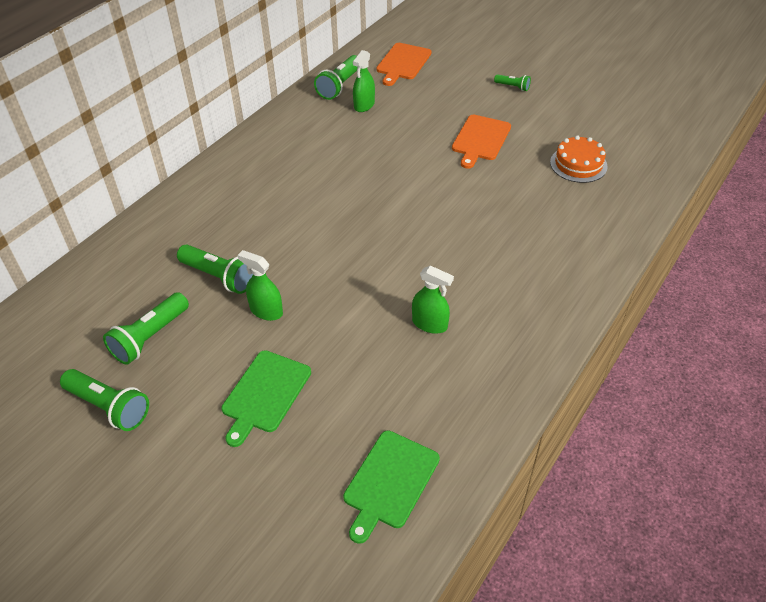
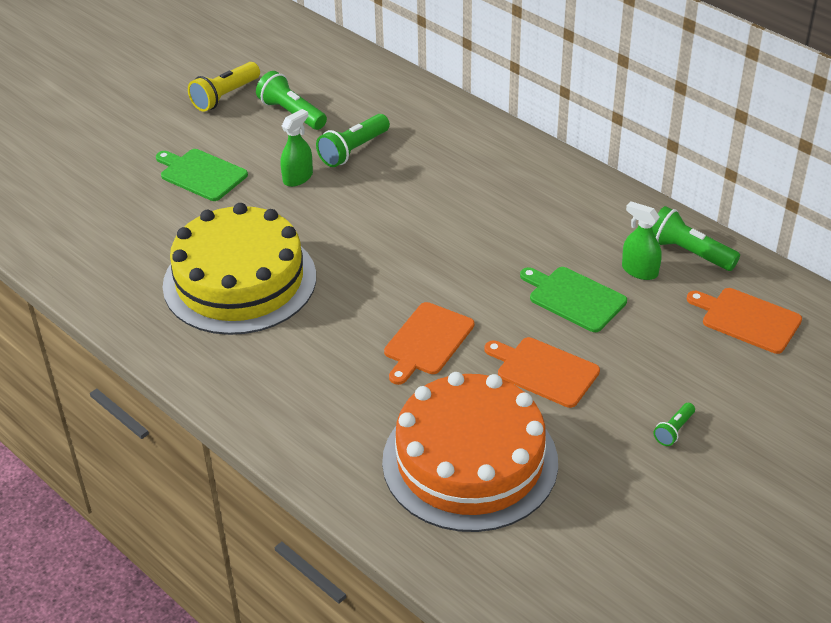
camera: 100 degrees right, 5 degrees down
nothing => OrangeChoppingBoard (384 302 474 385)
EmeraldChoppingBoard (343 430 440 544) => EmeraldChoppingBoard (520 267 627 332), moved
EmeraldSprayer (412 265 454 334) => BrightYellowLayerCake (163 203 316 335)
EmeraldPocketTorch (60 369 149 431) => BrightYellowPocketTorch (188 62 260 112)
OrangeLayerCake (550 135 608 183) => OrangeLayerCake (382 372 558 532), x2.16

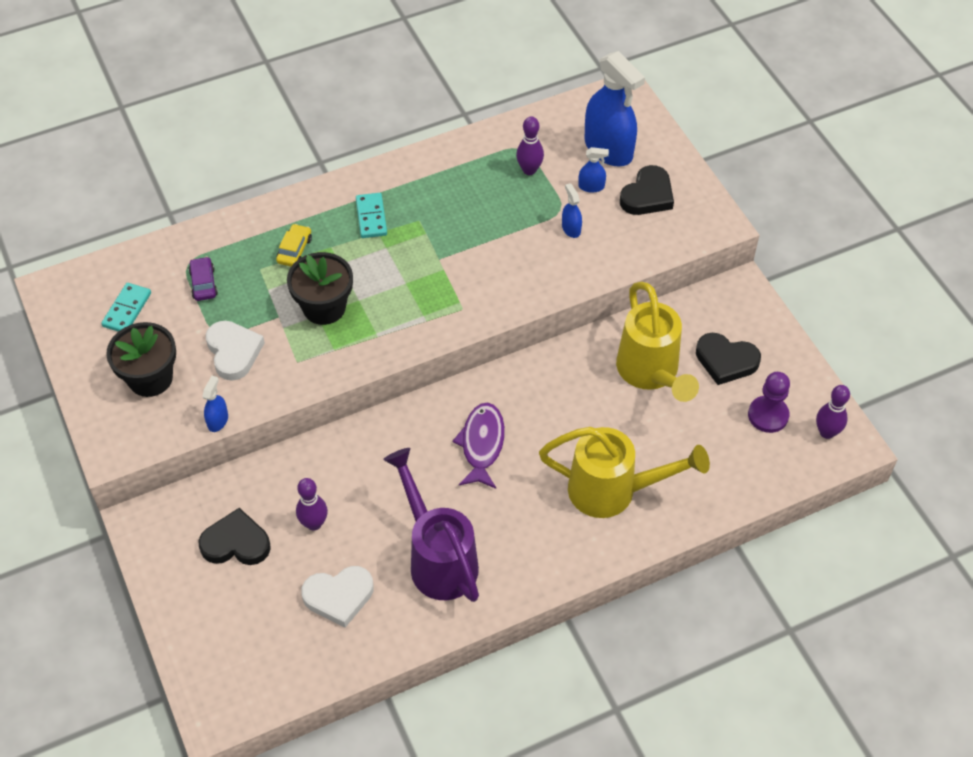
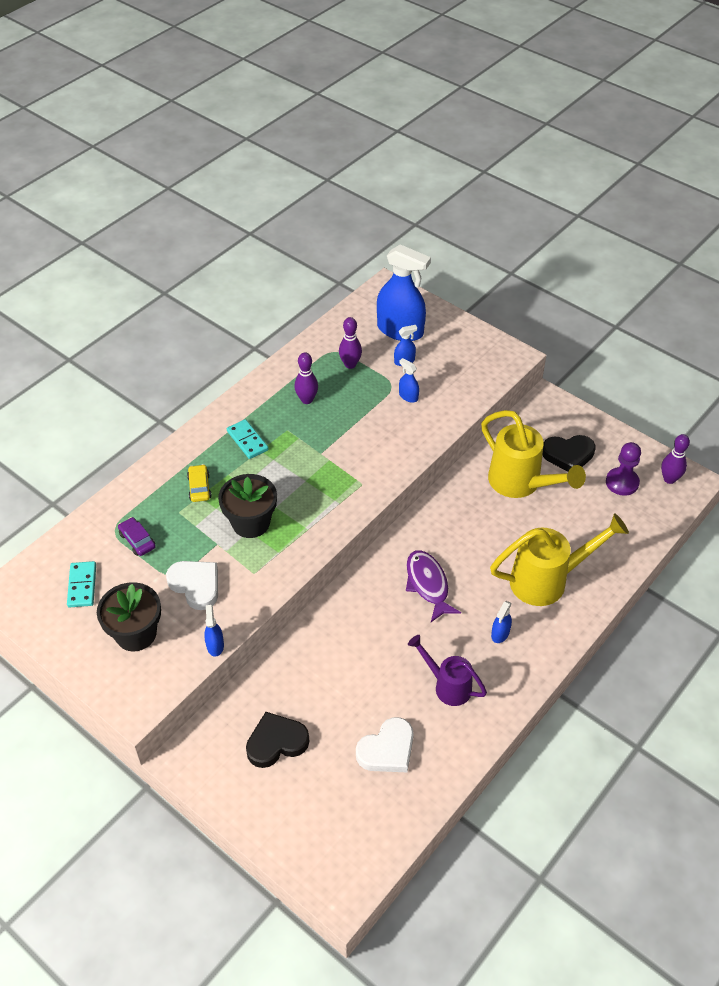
camera: 25 degrees left, 5 degrees down
EbonyHeartShape (620 165 674 215) => nothing
nothing => CobaltSprayer (491 601 512 643)
PurpleTenpin (296 478 328 531) => PurpleTenpin (294 352 318 404), moved
PurpleSprinklingCan (383 448 479 602) => PurpleSprinklingCan (408 635 487 706), x0.61

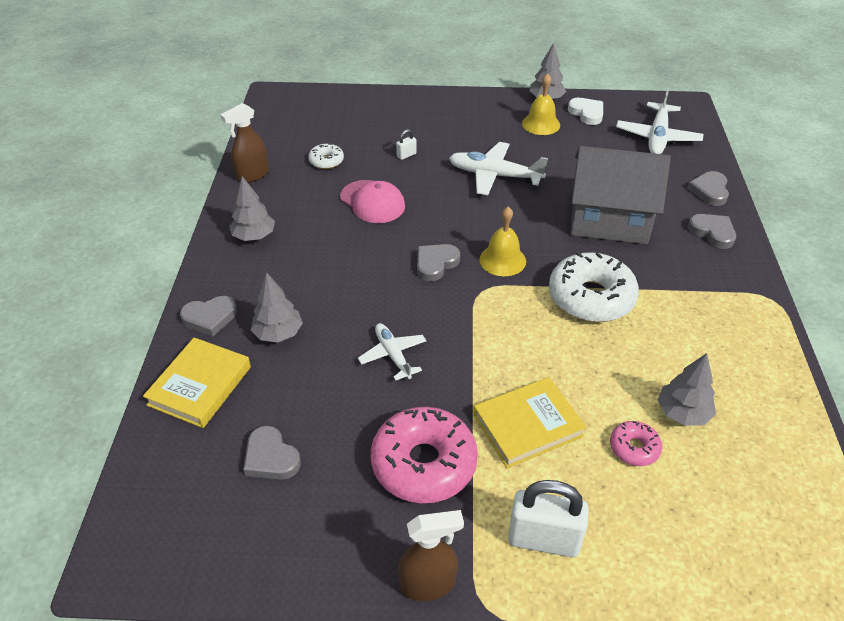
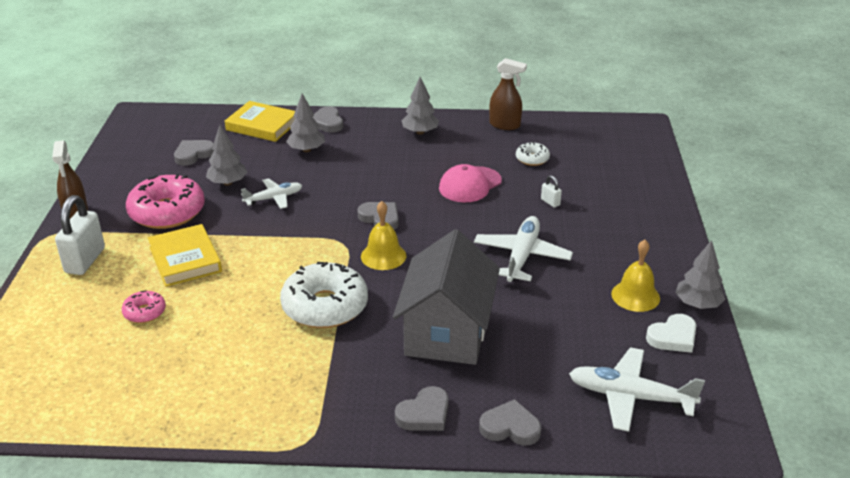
camera: 90 degrees right, 10 degrees down
GrayTree (658 353 716 426) => GrayTree (206 125 247 186), moved
DarkBrownSprayer (220 103 269 183) => DarkBrownSprayer (489 58 527 130), 150 degrees clockwise

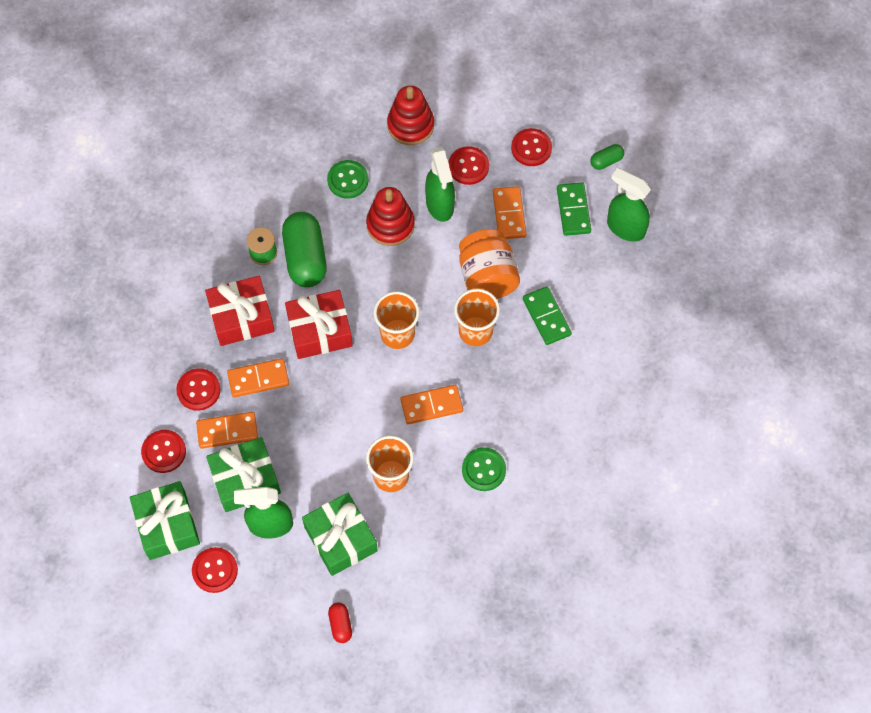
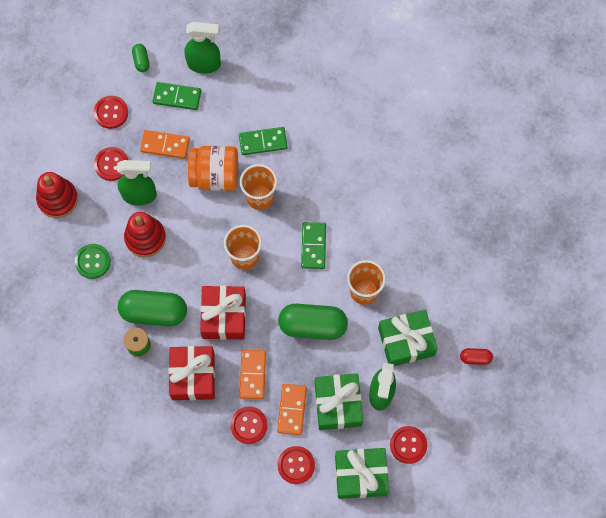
camera: 75 degrees left, 5 degrees up
EmeraldButton (462 447 506 491) => nothing
nothing => EmeraldPill (278 304 348 340)
OrangeDominoTile (400 385 463 424) => EmeraldDominoTile (301 222 326 269)
EmeraldSprayer (607 168 651 242) => EmeraldSprayer (184 22 221 74), 135 degrees counterclockwise

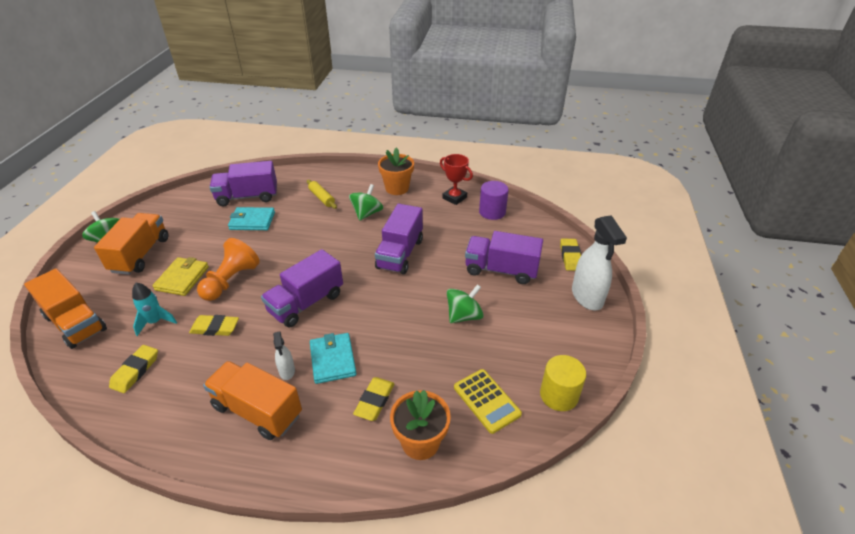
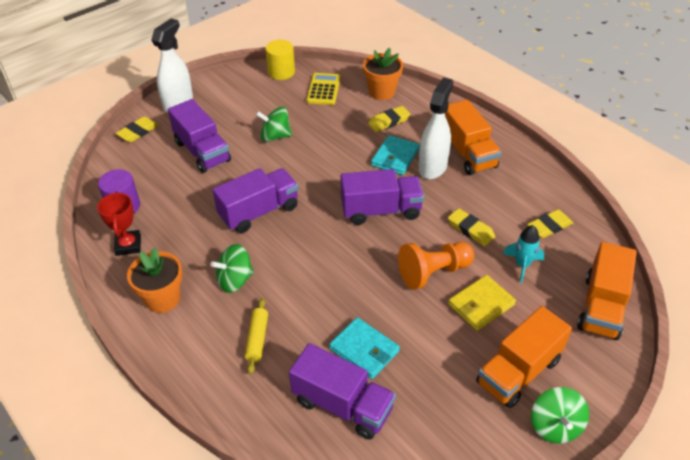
camera: 140 degrees left, 5 degrees up
OrangeLorry (24 268 107 349) => OrangeLorry (577 242 637 340), 150 degrees counterclockwise
WhiteSprayer (273 331 295 380) => WhiteSprayer (418 77 454 179), x2.00

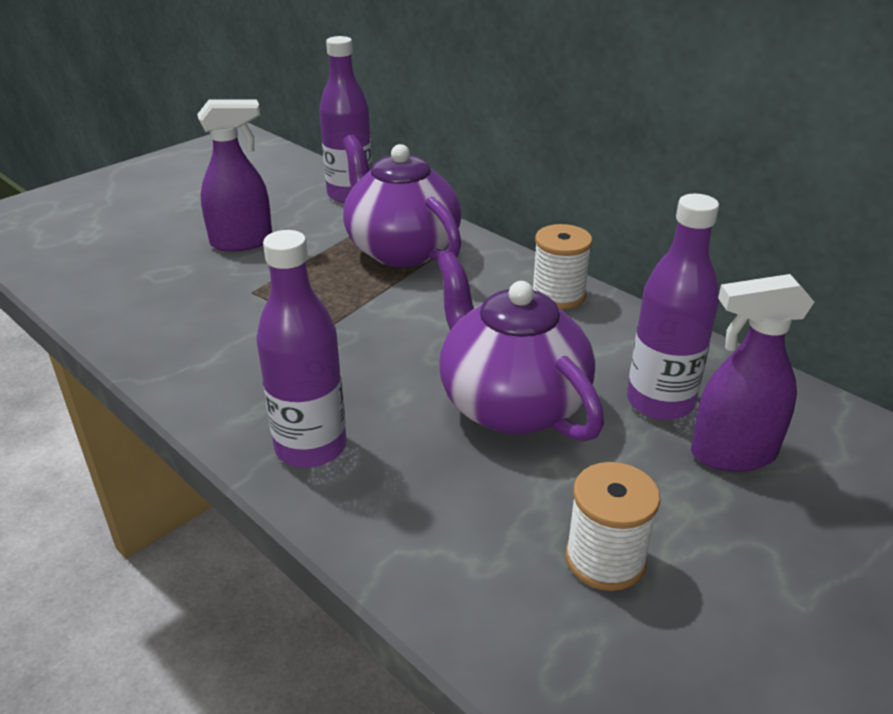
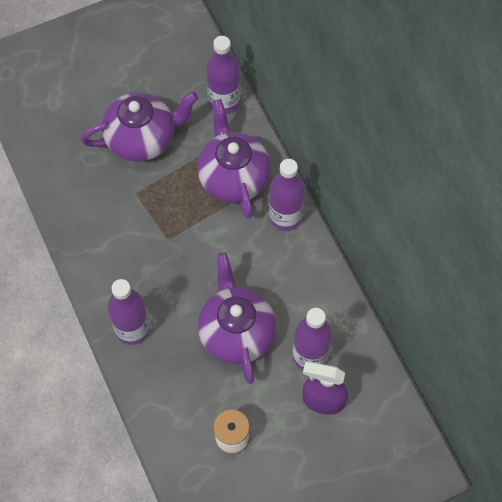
camera: 20 degrees right, 30 degrees up
WhiteSpool (532 224 593 309) => nothing
nothing => PurpleFlask (269 159 305 231)
PurpleSprayer (197 99 272 252) => PurpleChinaTeapot (81 92 199 162)

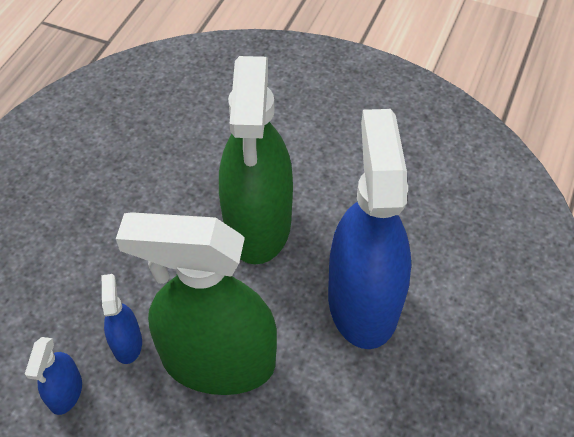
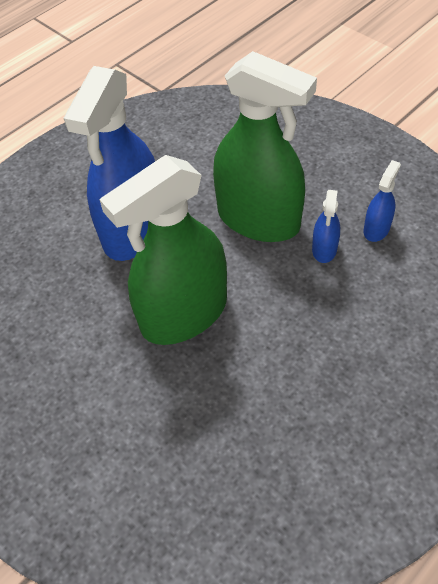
camera: 155 degrees left, 0 degrees up
EmeraldSprayer (219 56 293 264) => EmeraldSprayer (99 155 227 345), 150 degrees counterclockwise

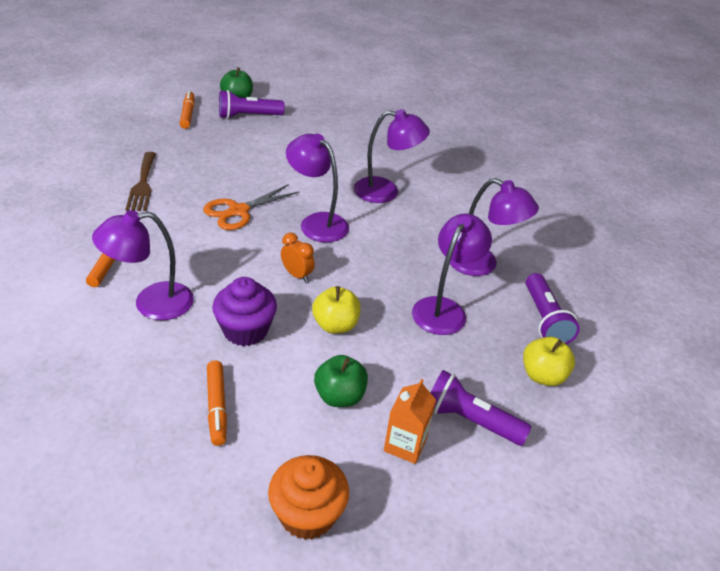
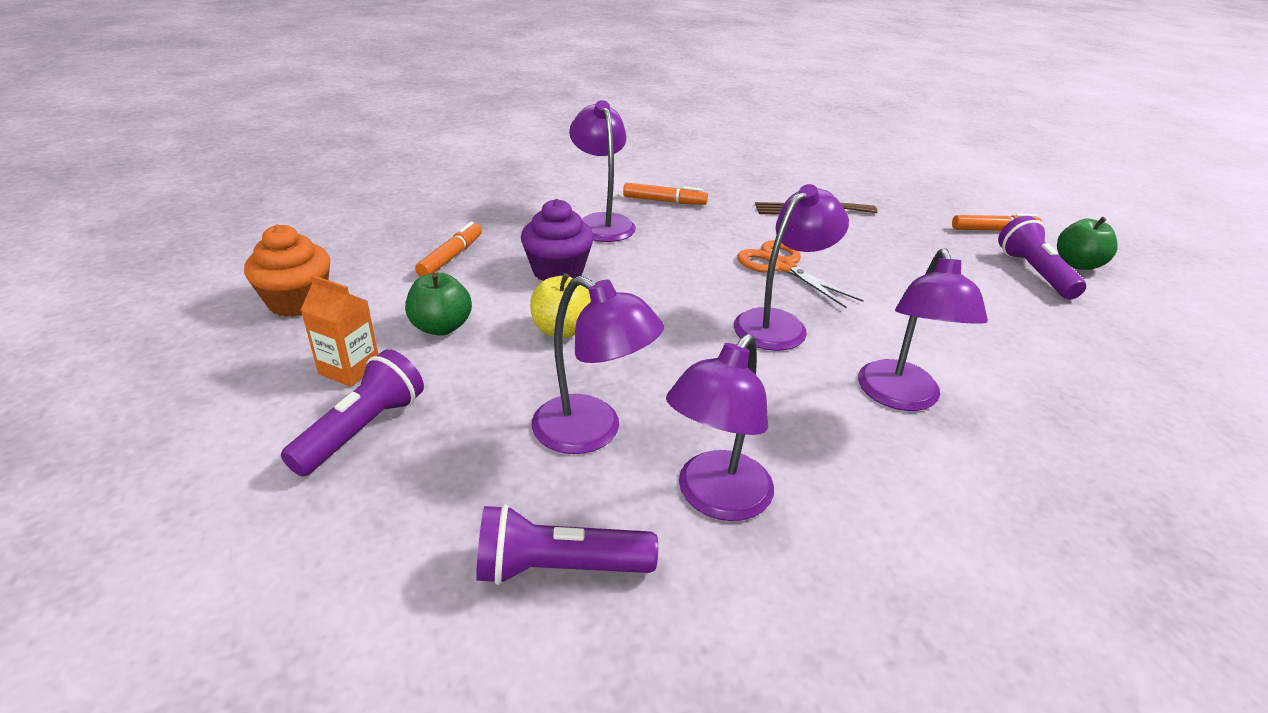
camera: 95 degrees right, 5 degrees down
OrangeAlarmClock (281 233 315 282) => nothing
BrightYellowApple (523 337 575 386) => nothing
OrangeFeltPen (207 360 227 446) => OrangeFeltPen (415 222 482 277), 120 degrees clockwise

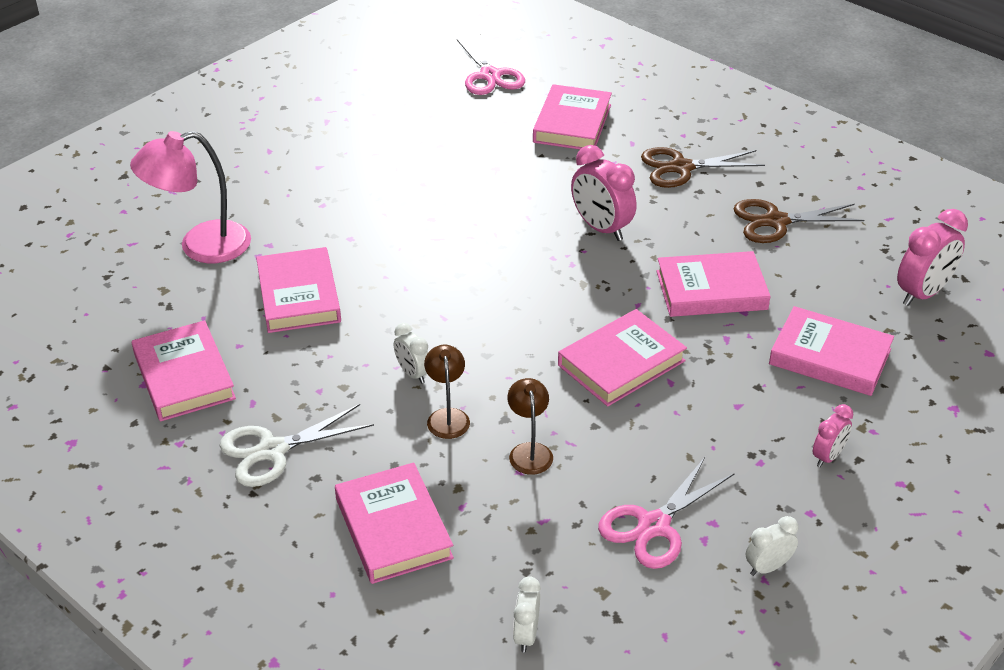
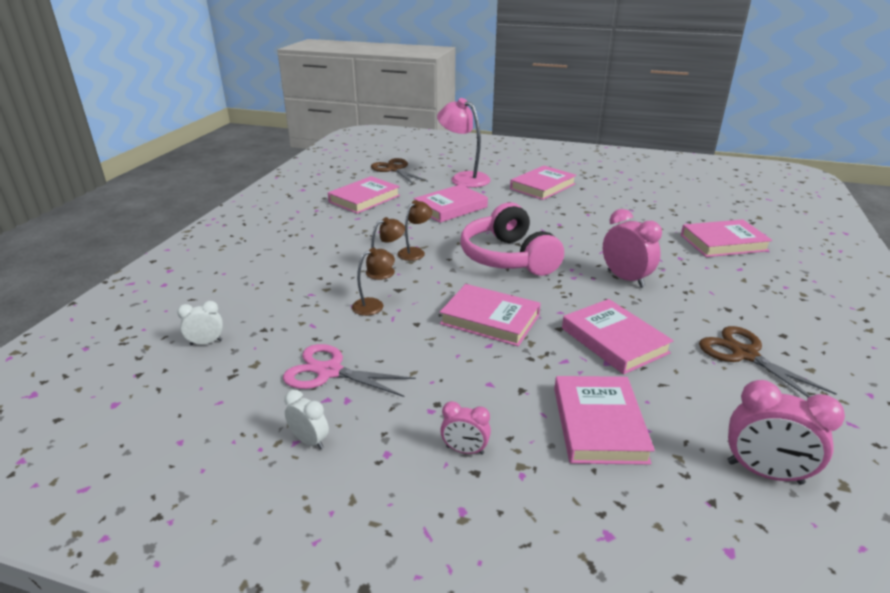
camera: 65 degrees right, 10 degrees down
WhiteScissors (220 404 374 487) => nothing
RosePinkScissors (457 36 525 95) => nothing
nothing => RosePinkHeadset (461 203 564 276)
RosePinkBook (335 462 454 584) => RosePinkBook (510 166 576 200), moved
DarkBrownScissors (641 147 765 188) => DarkBrownScissors (371 158 428 184), moved
WhiteAlarmClock (394 323 428 384) => DarkBrownLamp (397 200 432 261)
RosePinkAlarmClock (571 145 636 241) => RosePinkAlarmClock (603 209 662 288), 120 degrees clockwise

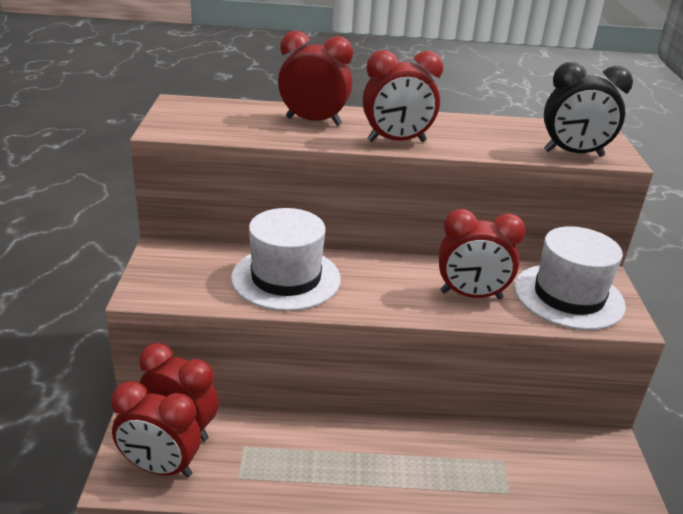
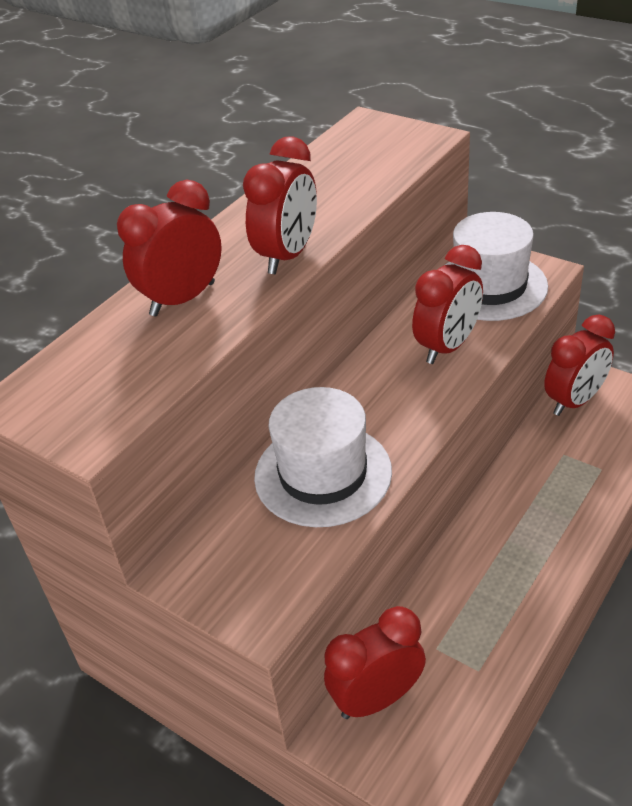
camera: 50 degrees left, 10 degrees up
EbonyAlarmClock (544 62 633 157) => nothing
CrimsonAlarmClock (111 381 201 477) => CrimsonAlarmClock (544 315 615 416), moved

